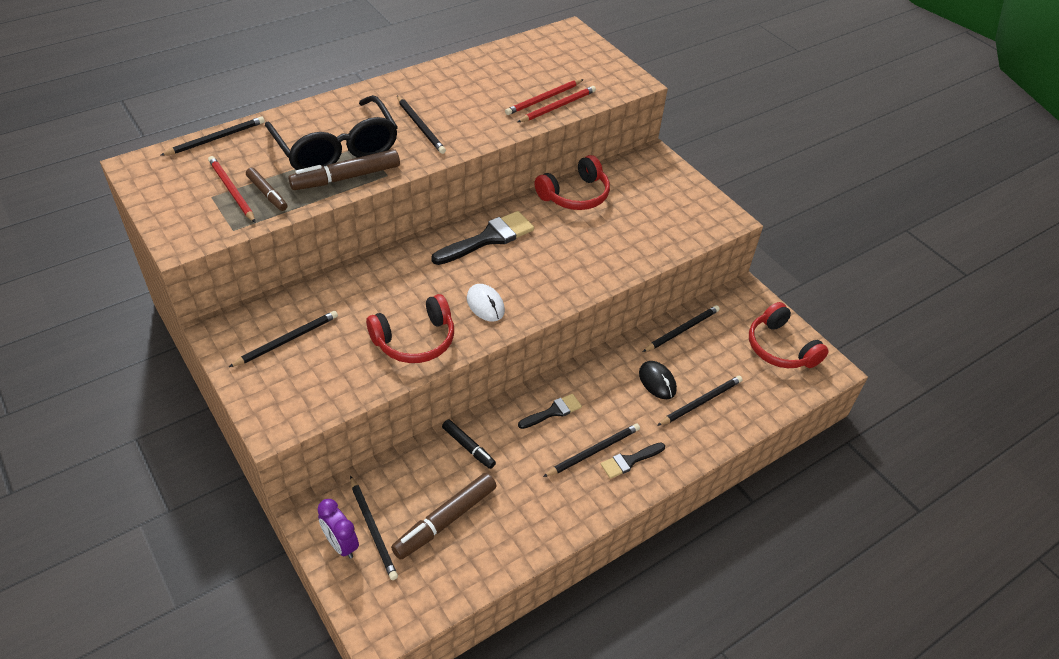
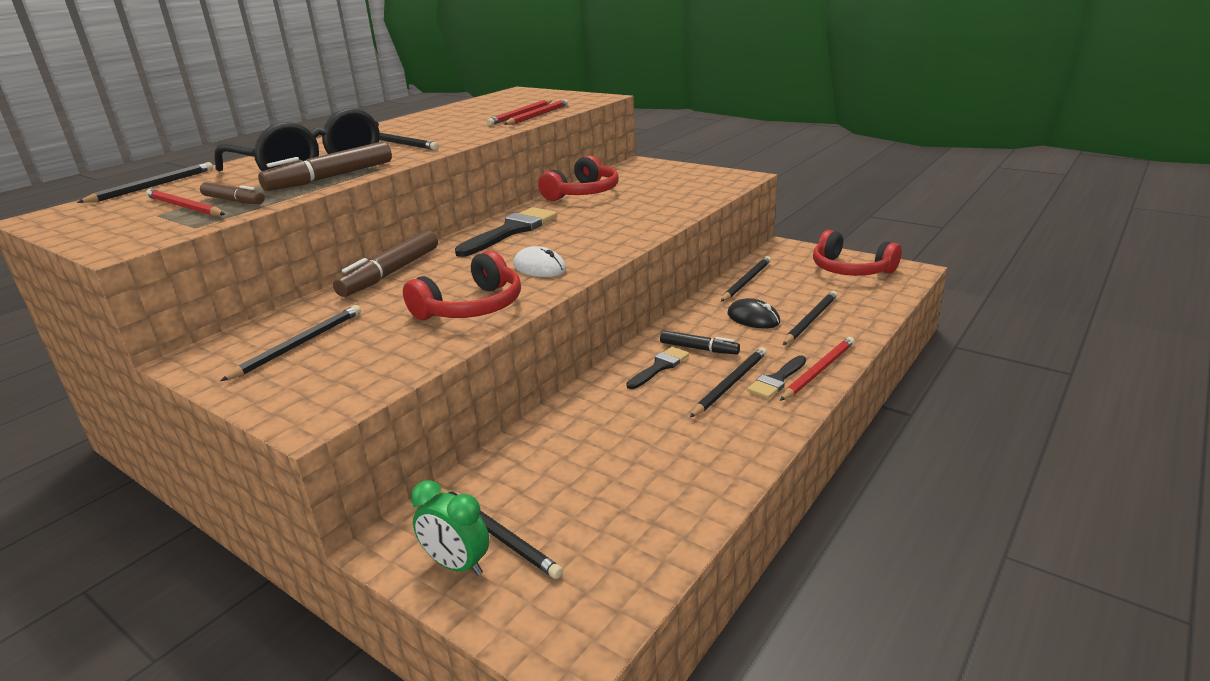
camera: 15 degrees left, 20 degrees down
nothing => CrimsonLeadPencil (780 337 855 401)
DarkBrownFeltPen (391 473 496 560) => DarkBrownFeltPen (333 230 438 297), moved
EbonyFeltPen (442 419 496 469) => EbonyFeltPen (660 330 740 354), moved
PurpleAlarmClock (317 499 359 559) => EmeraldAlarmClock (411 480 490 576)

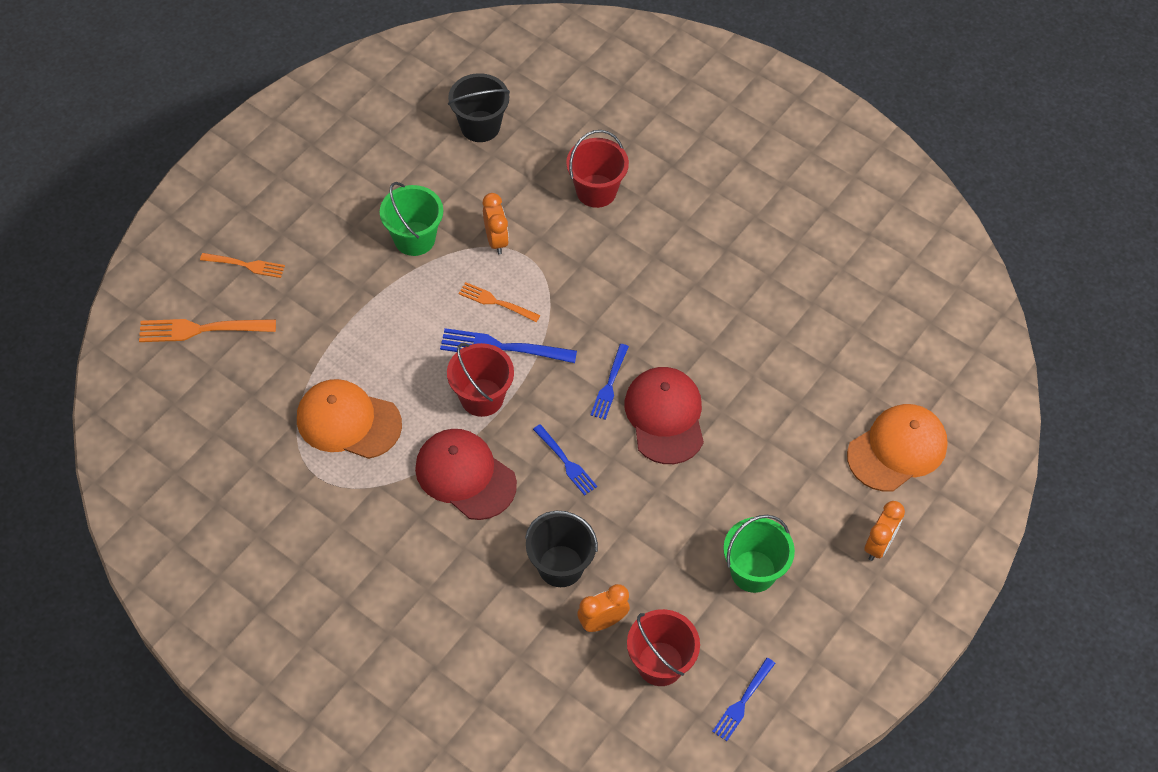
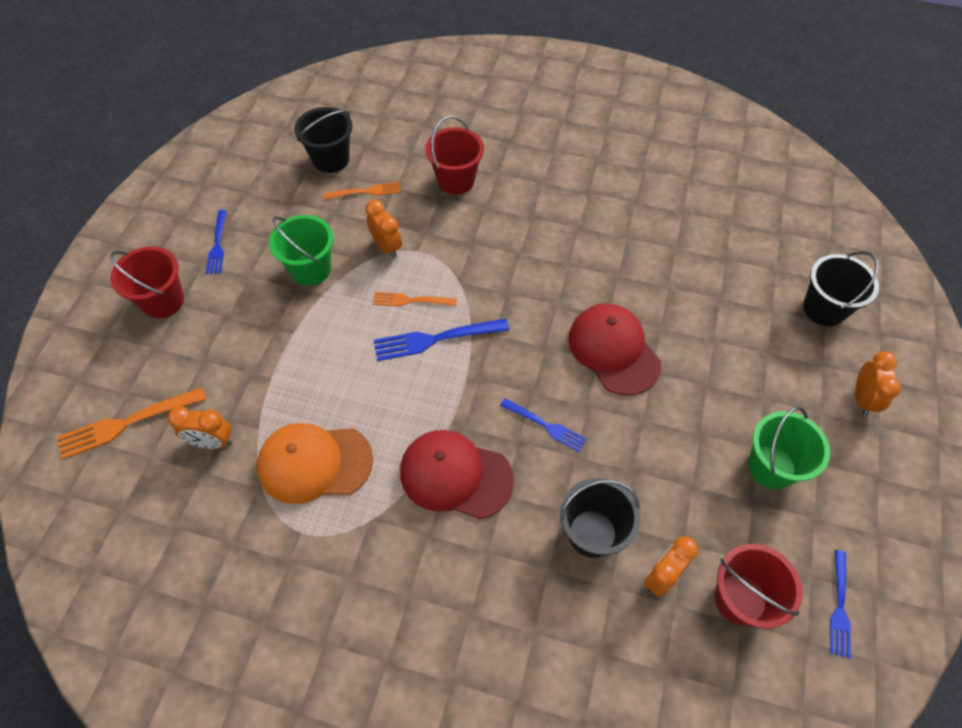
camera: 20 degrees left, 0 degrees up
nothing => OrangeAlarmClock (168 406 232 449)
OrangeFork (200 253 285 278) => OrangeFork (324 182 401 199), moved
CrimsonPail (447 343 514 417) => CrimsonPail (110 246 184 318), moved
CobaltFork (591 344 629 420) => CobaltFork (206 210 227 274), moved
OrangePeakedCap (847 404 948 492) => EbonyPail (803 251 879 326)

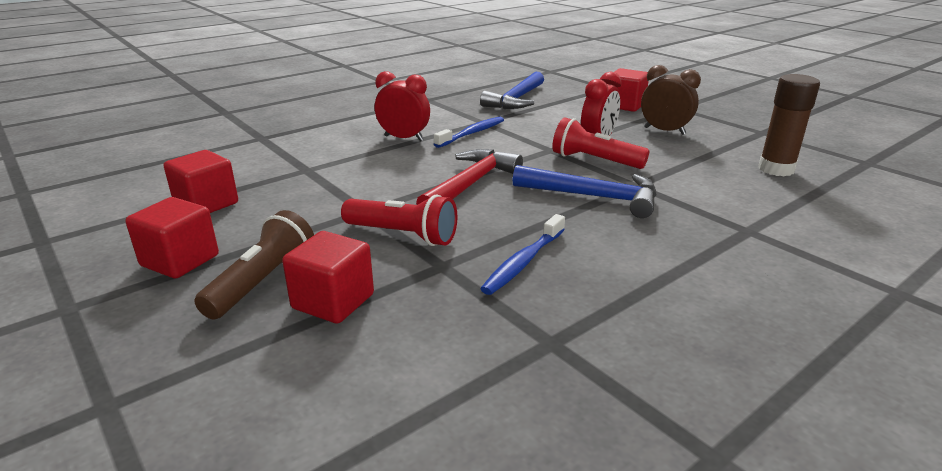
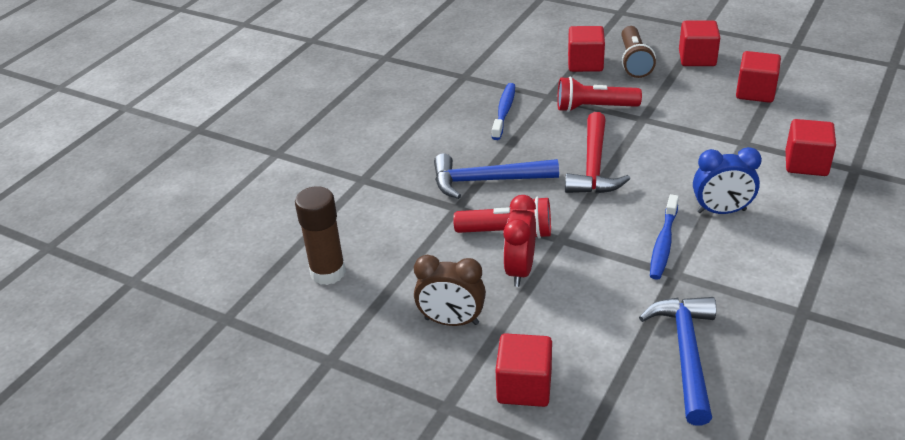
camera: 160 degrees right, 10 degrees up
nothing => CrimsonBlock (785 119 836 176)
CrimsonAlarmClock (375 71 430 142) => CobaltAlarmClock (693 147 762 214)

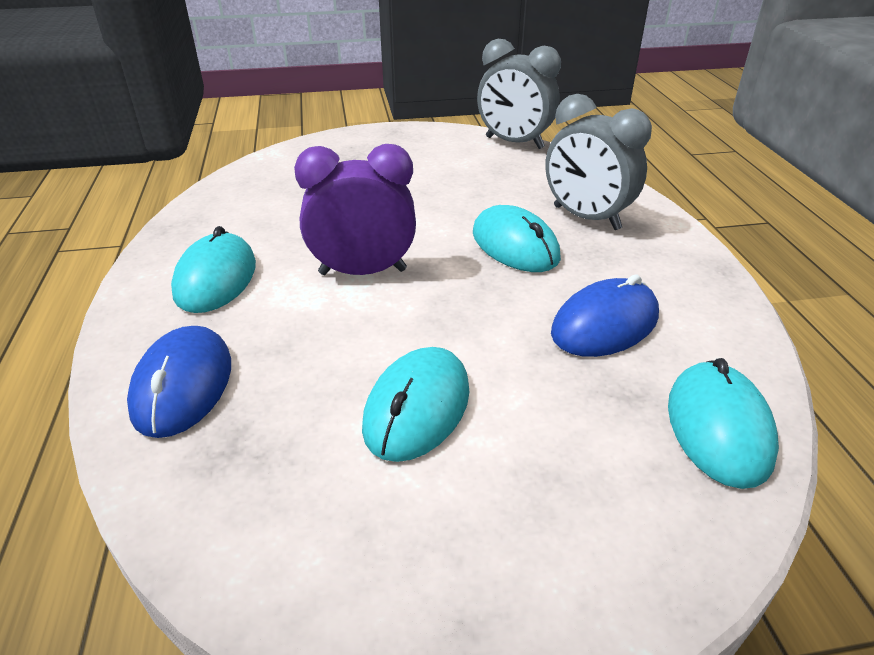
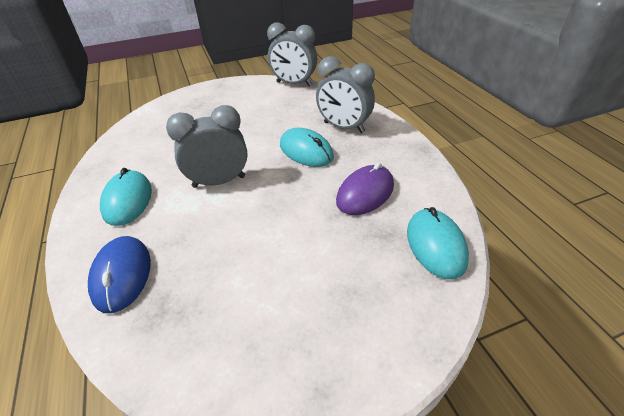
camera: 10 degrees left, 5 degrees up
AquaPcMouse (362 347 470 462) => nothing
PurpleAlarmClock (294 144 416 275) => GrayAlarmClock (166 105 248 188)
CobaltPcMouse (551 274 659 357) => PurplePcMouse (336 163 394 215)

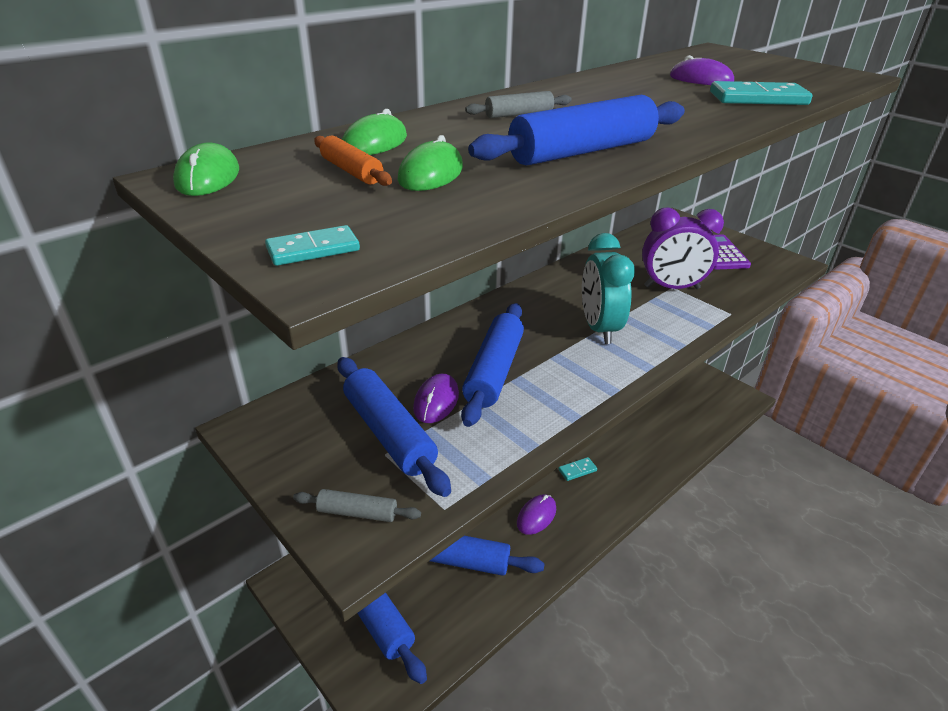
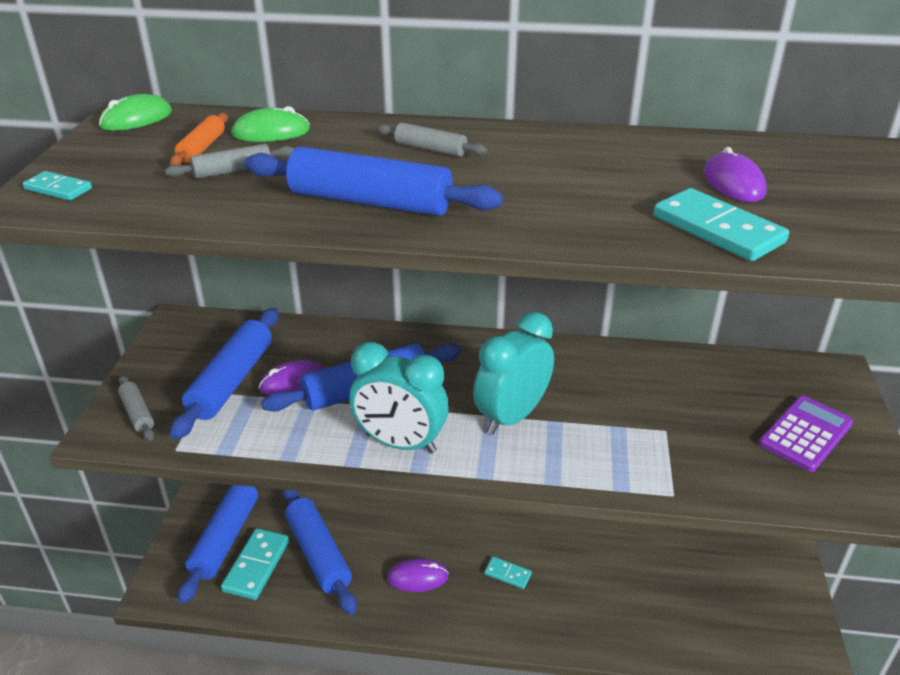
camera: 50 degrees right, 0 degrees up
PurpleAlarmClock (642 207 724 289) => nothing
nothing => AquaDominoTile (221 528 289 600)
nothing => AquaAlarmClock (349 342 449 454)
EmeraldPcMouse (397 135 463 191) => GrayPastryRoller (165 144 294 179)

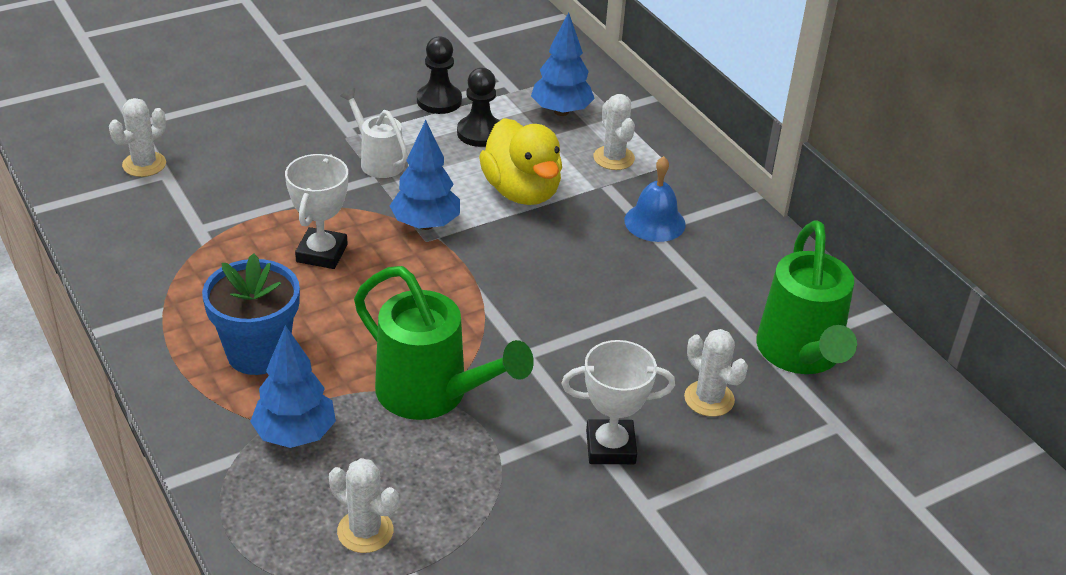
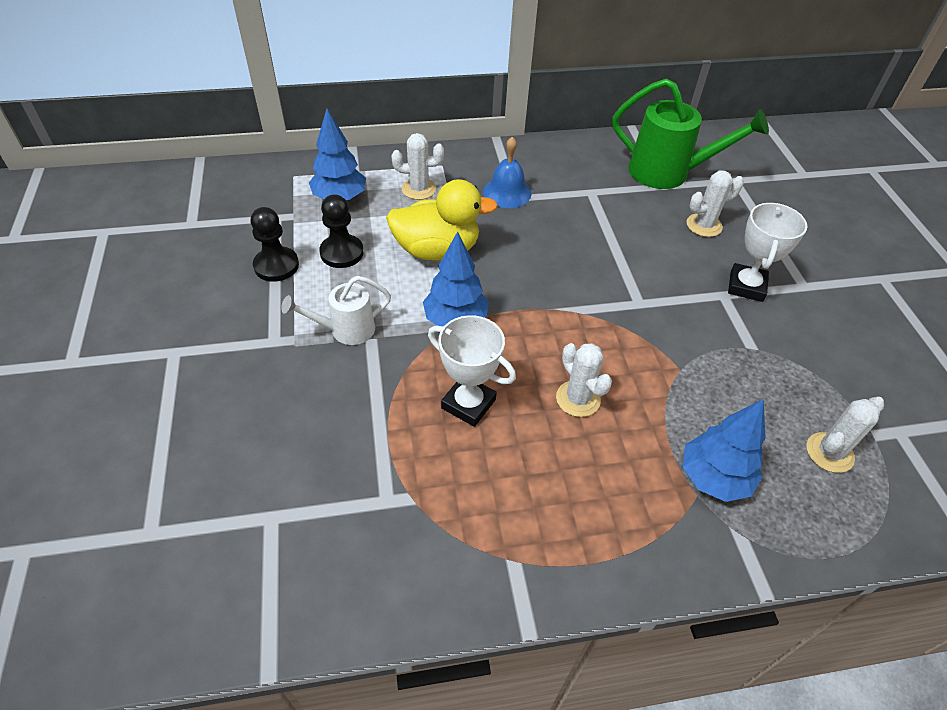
camera: 70 degrees left, 10 degrees up
CobaltPlantPot (202 253 300 375) => nothing
EmeraldSprinklingCan (354 266 534 420) => nothing
WhiteCactus (109 98 166 177) => WhiteCactus (556 343 612 417), moved

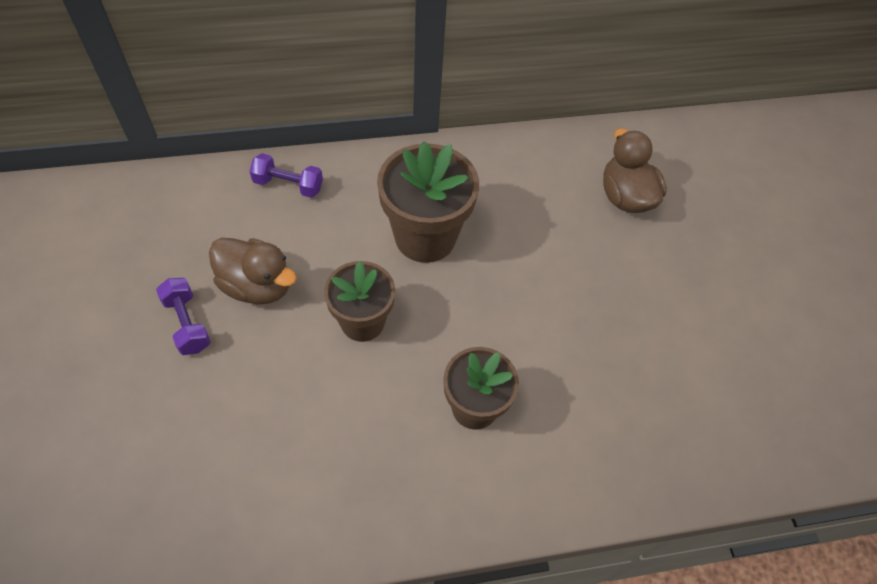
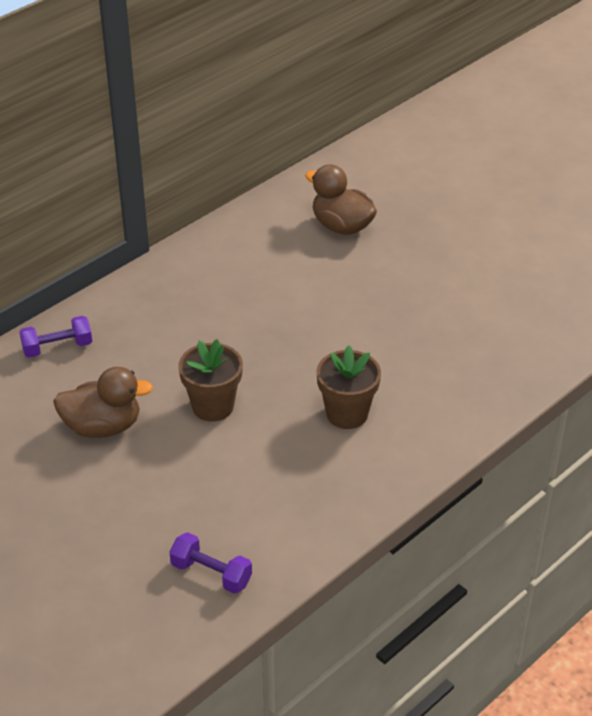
camera: 30 degrees left, 15 degrees down
DarkBrownPlantPot (377 141 479 263) => nothing
PurpleFreeWeight (156 278 211 355) => PurpleFreeWeight (170 532 252 594), moved

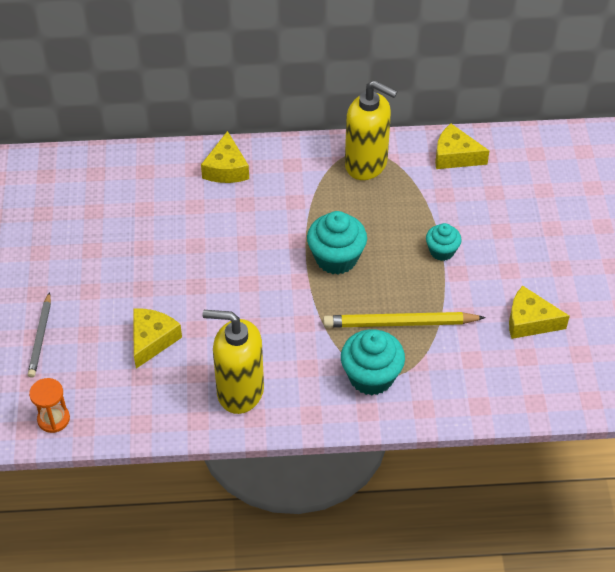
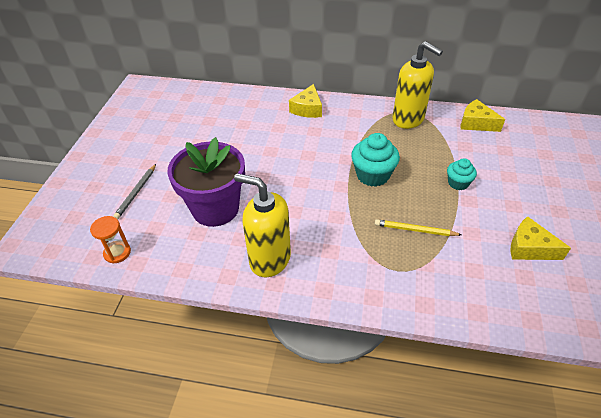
camera: 15 degrees right, 5 degrees down
AquaFairyCake (341 329 405 395) => nothing
BrightYellowCheese (133 309 182 369) => PurplePlantPot (167 137 245 227)
BrightYellowLeadPencil (323 312 486 328) => BrightYellowLeadPencil (375 219 462 236), x0.63

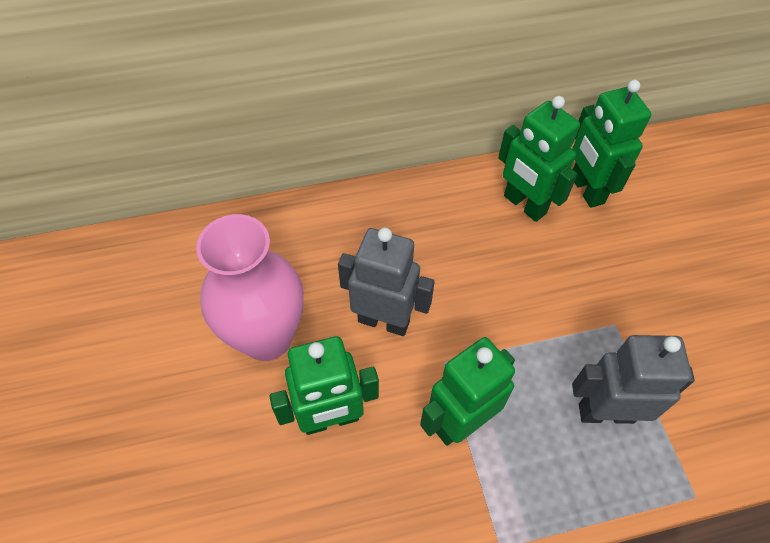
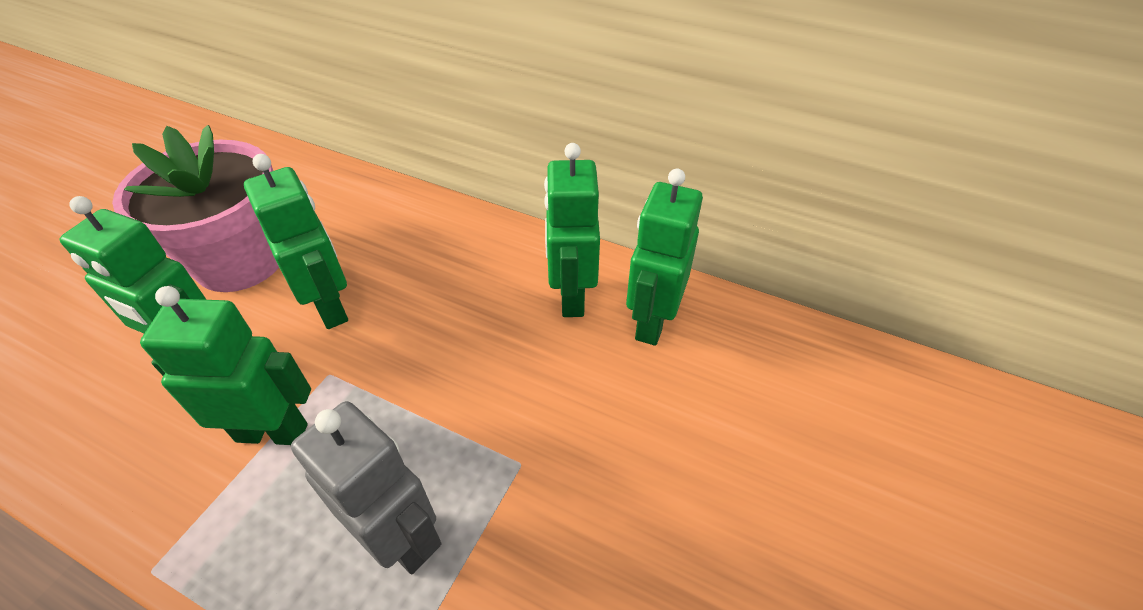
camera: 40 degrees right, 10 degrees down
RosePinkFlowerVase (196 214 304 361) => RosePinkPlantPot (112 125 279 292)
GrayRobotFigure (338 228 435 336) => EmeraldRobotFigure (244 154 348 329)

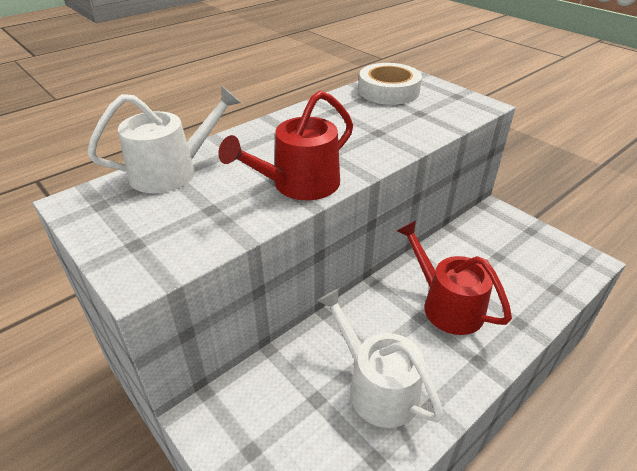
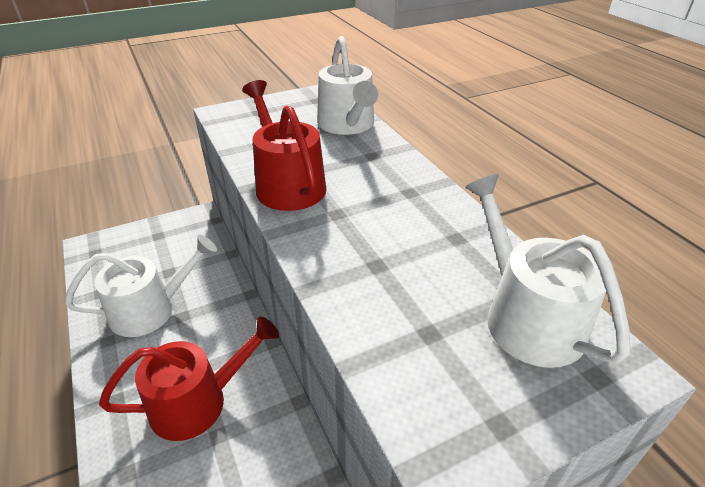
camera: 105 degrees right, 0 degrees up
WhiteStickyTape (359 63 422 105) => WhiteSprinklingCan (465 174 630 368)

